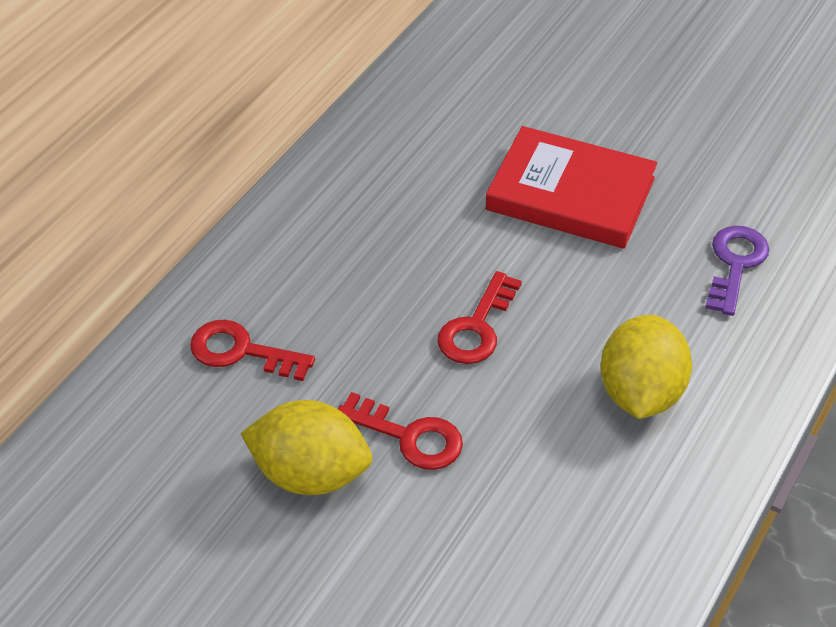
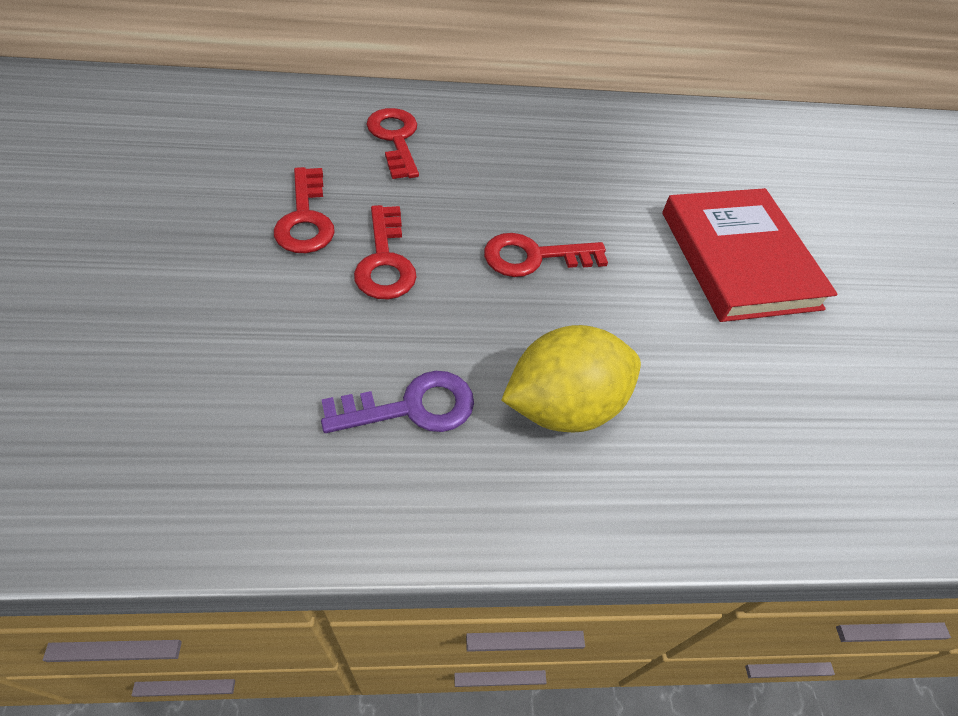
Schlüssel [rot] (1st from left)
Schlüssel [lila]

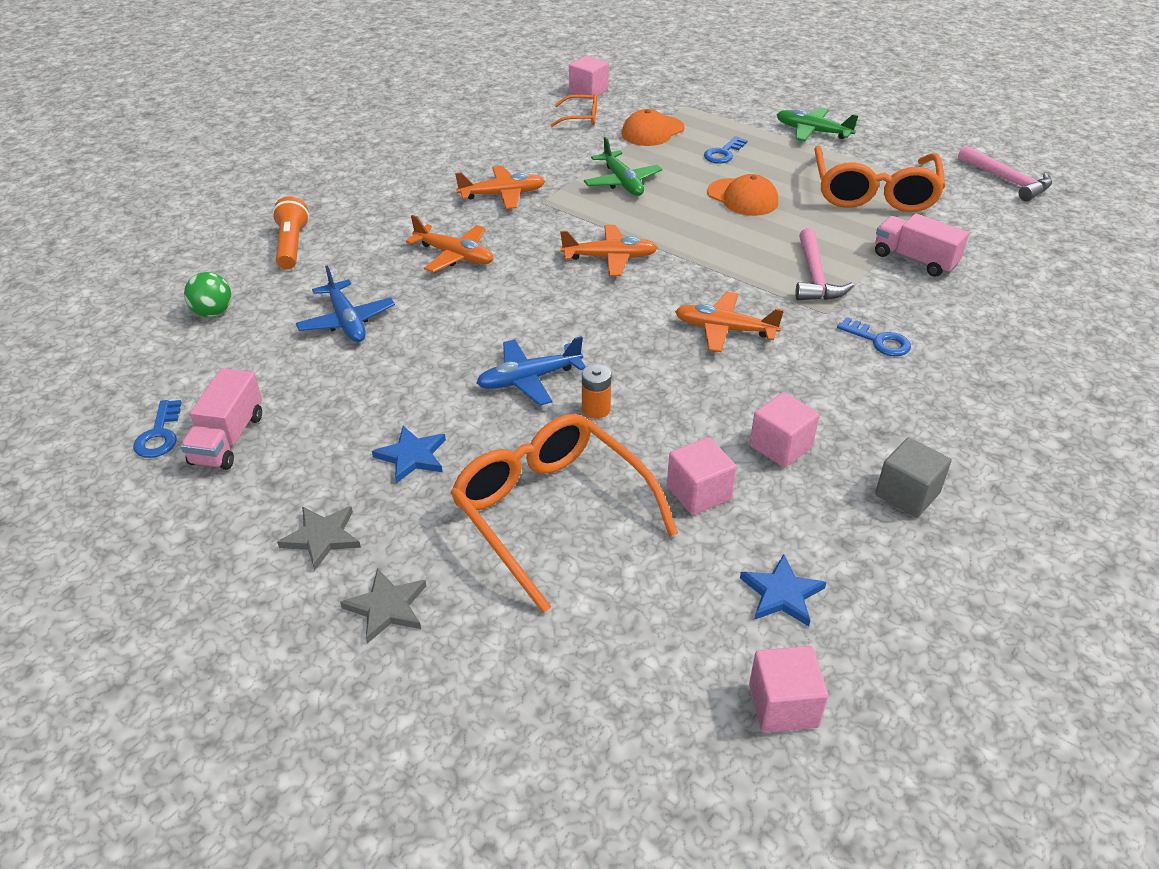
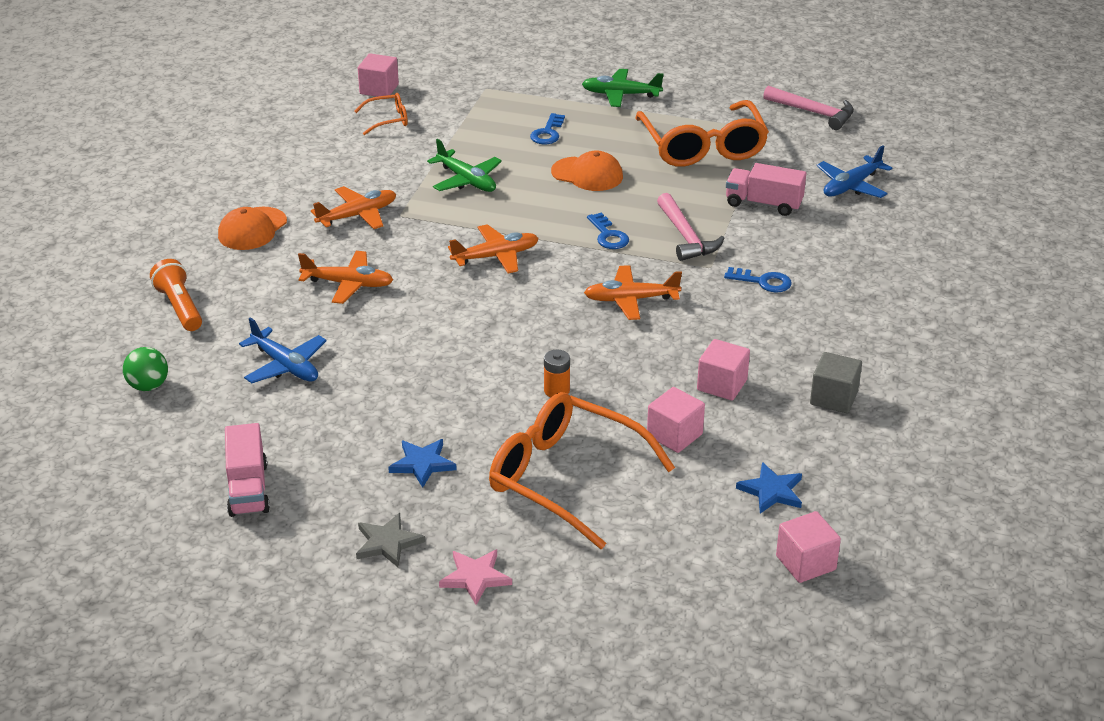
Schlüssel [blau] (2nd from left)
Stern [rosa]
Flugzeug [blau] (2nd from left)
Kappe [orange] (1st from left)

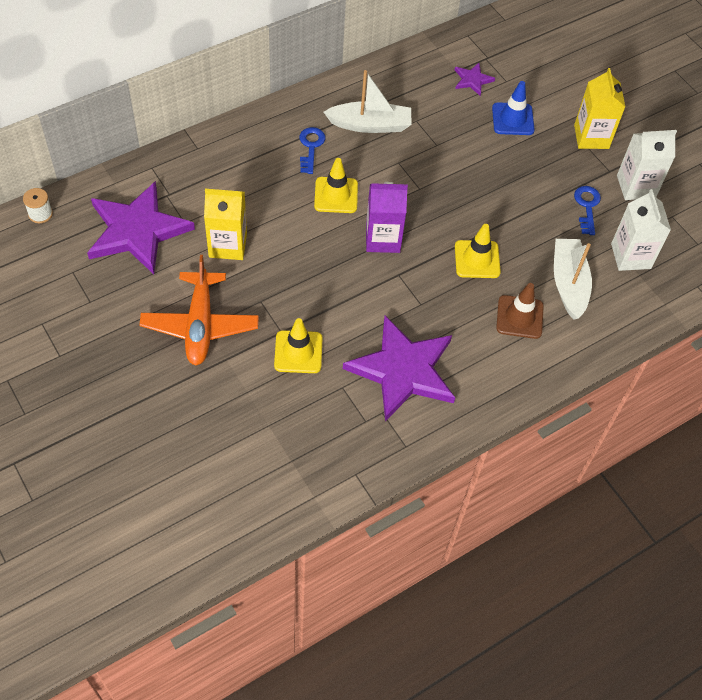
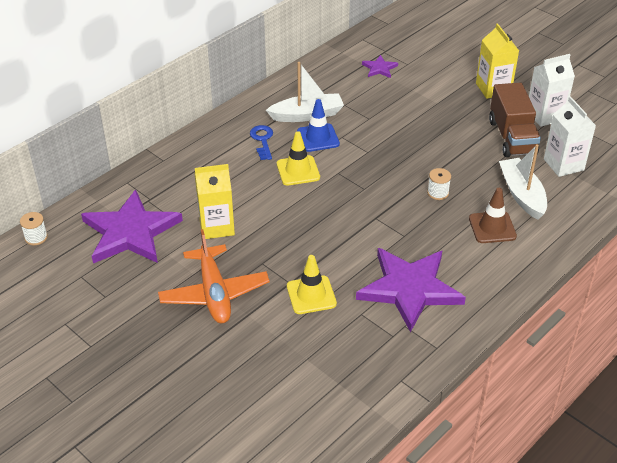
Getränkekarton [lila]
Garnrolle [weiß] (2nd from left)
Leitkegel [blau]
Lastwagen [braun]

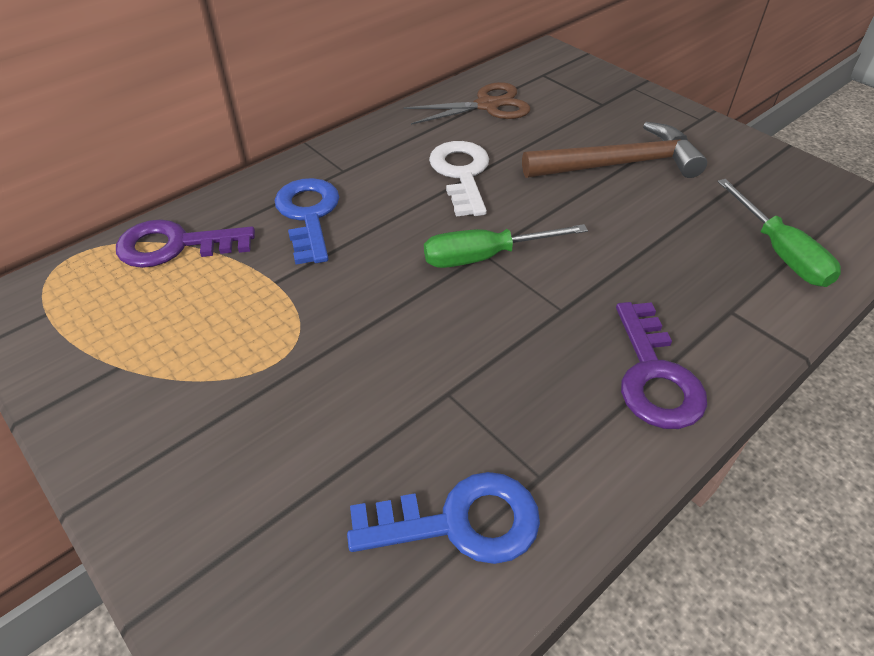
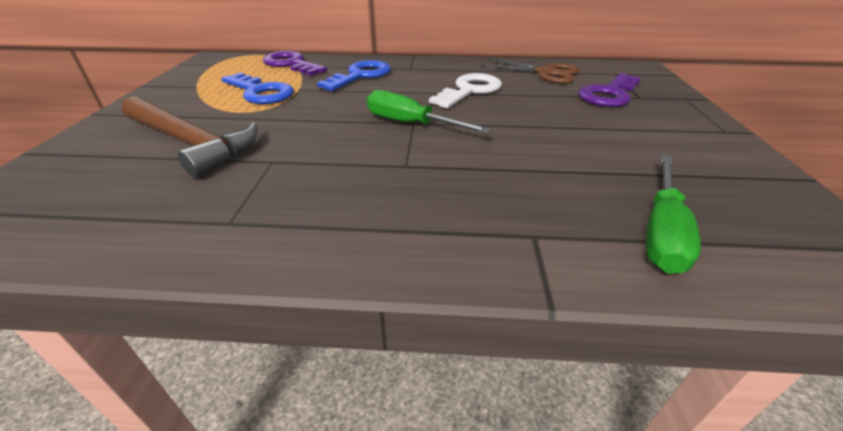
Schlüssel [blau] (1st from left)
Hammer [braun]
Schlüssel [lila] (2nd from left)

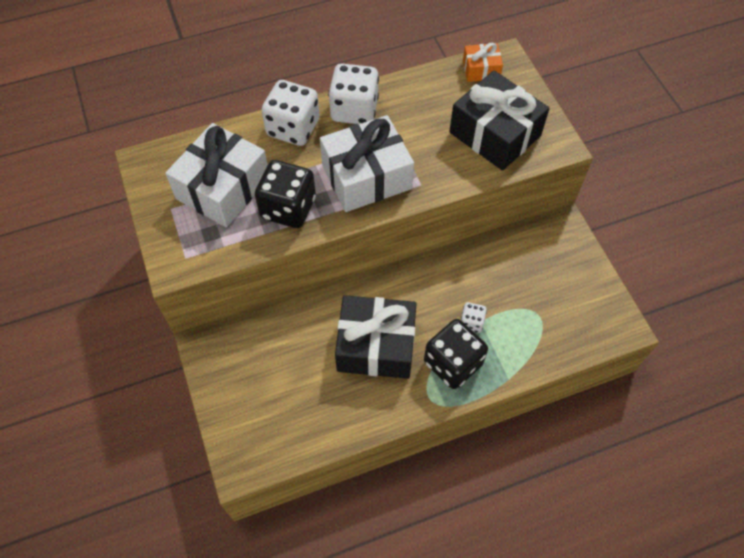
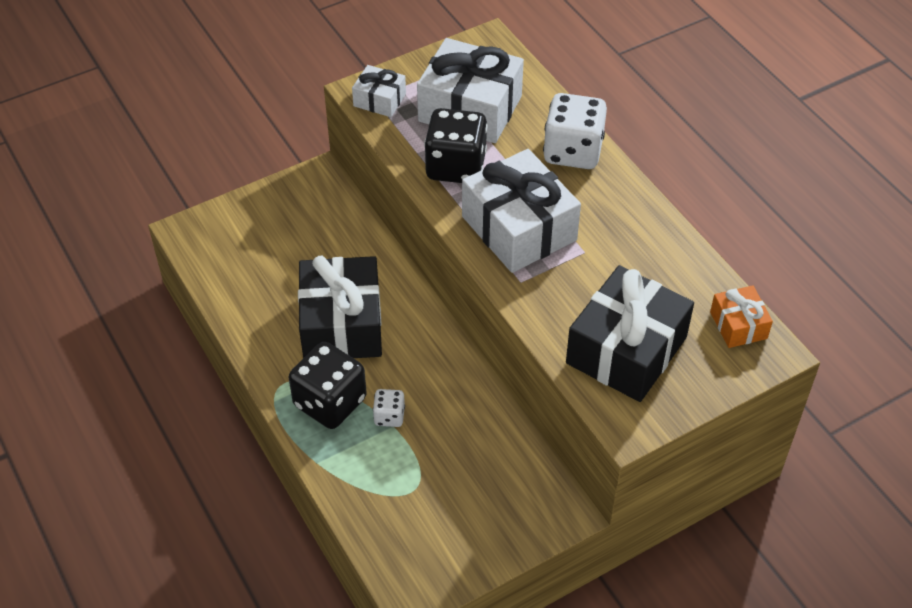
Spielwürfel [weiß] (2nd from left in the first image)
Geschenk [weiß] (1st from left)

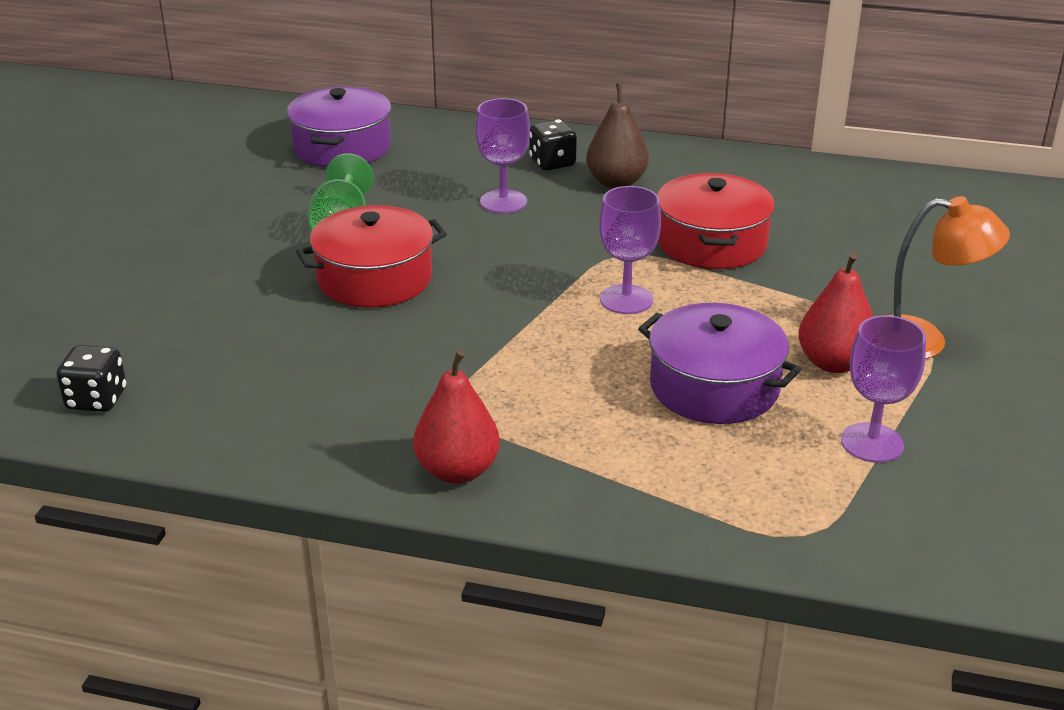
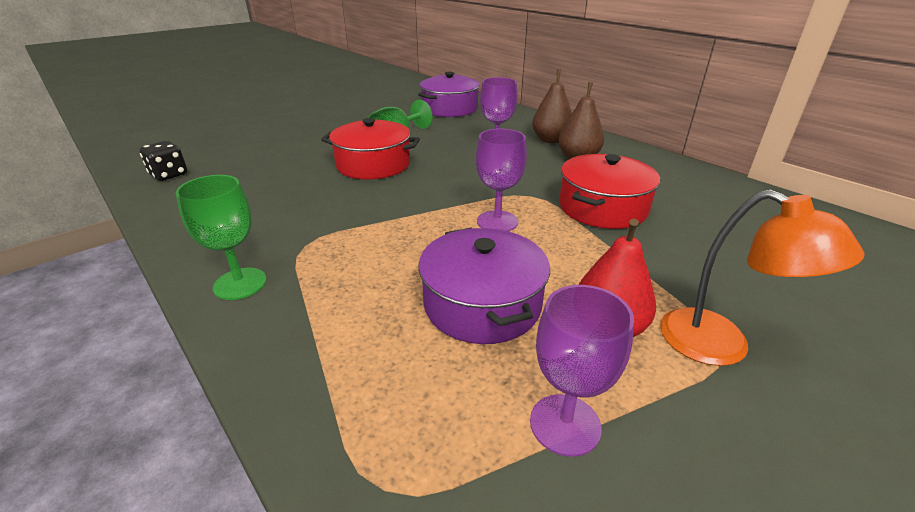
Kelch [grün] (1st from left)
Birne [braun] (1st from left)

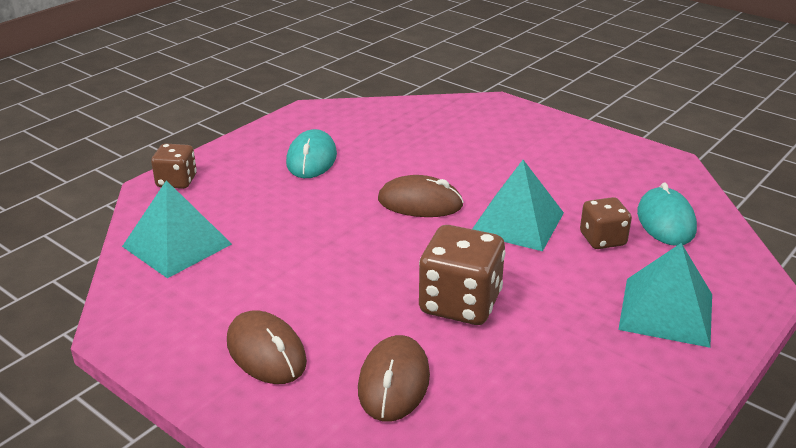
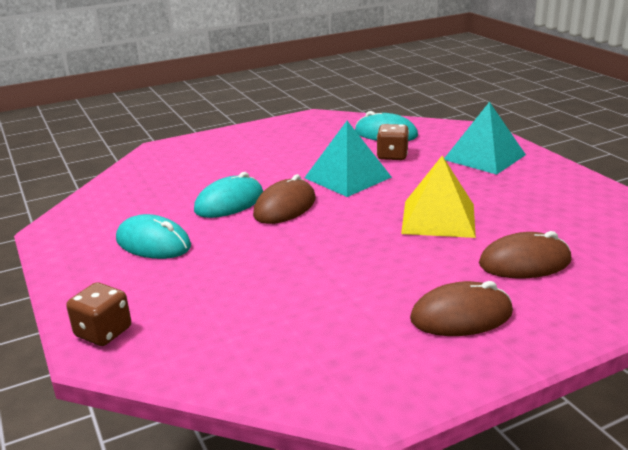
Pyramide [türkis] (1st from left in the first image)
Computermaus [braun] (3rd from left)
Pyramide [gelb]
Computermaus [türkis] (2nd from left)

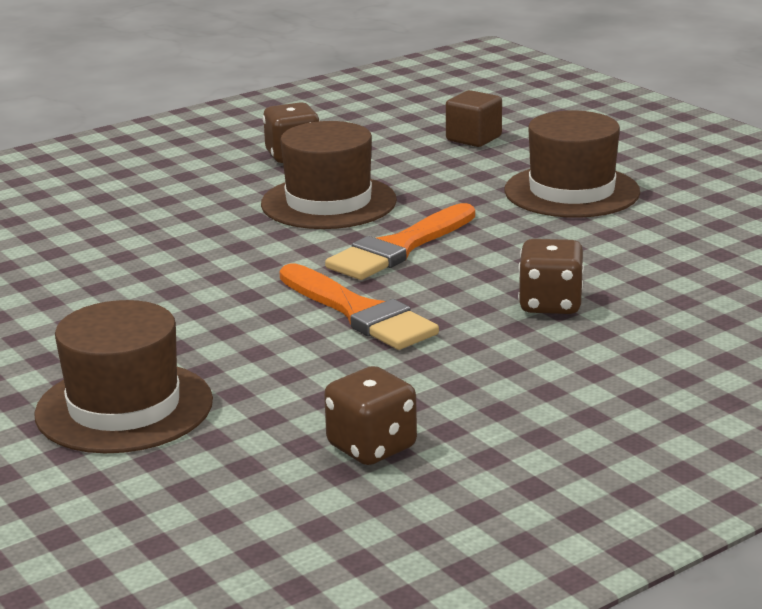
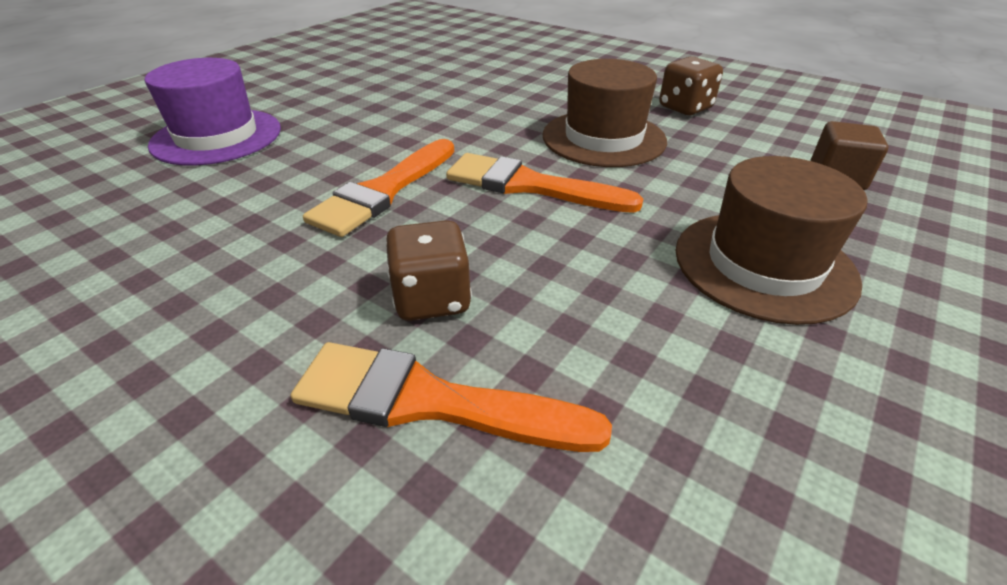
Hut [lila]
Spielwürfel [braun] (2nd from left in the first image)
Pinsel [orange] (2nd from left)

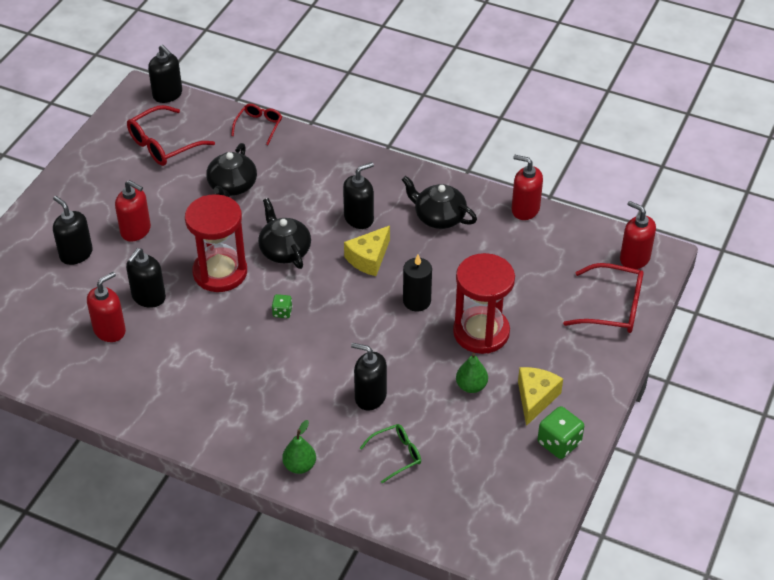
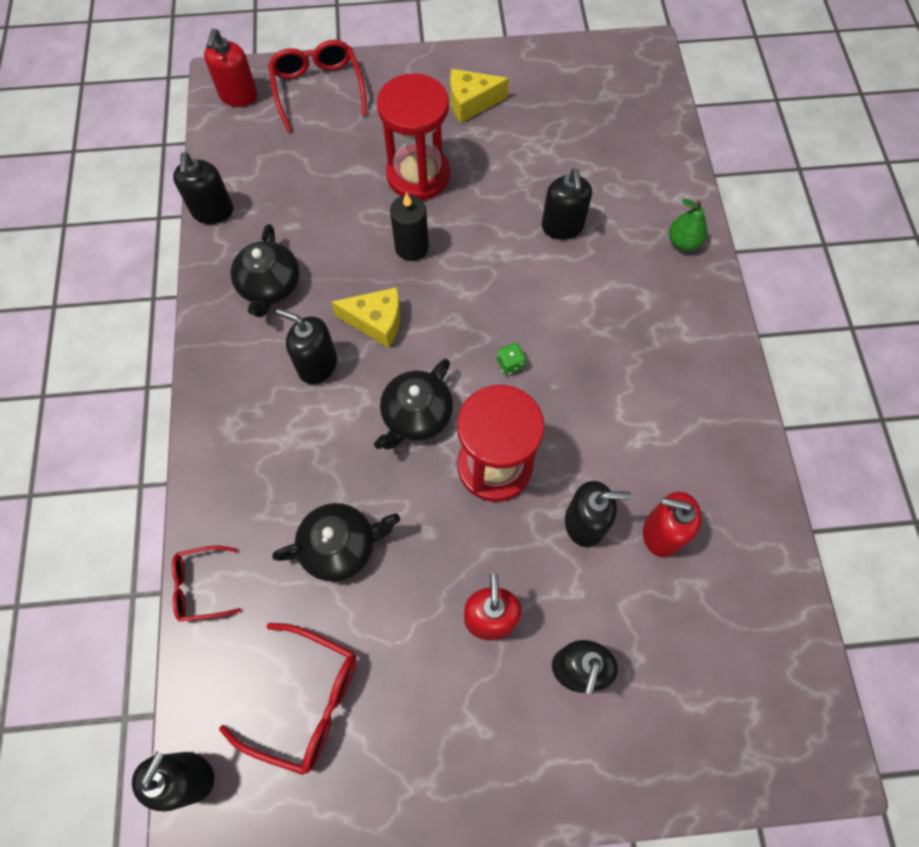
Brille [grün]
Birne [grün] (2nd from left in the first image)
Seifenspender [schwarz] (2nd from left)
Spielwürfel [grün] (2nd from left in the first image)

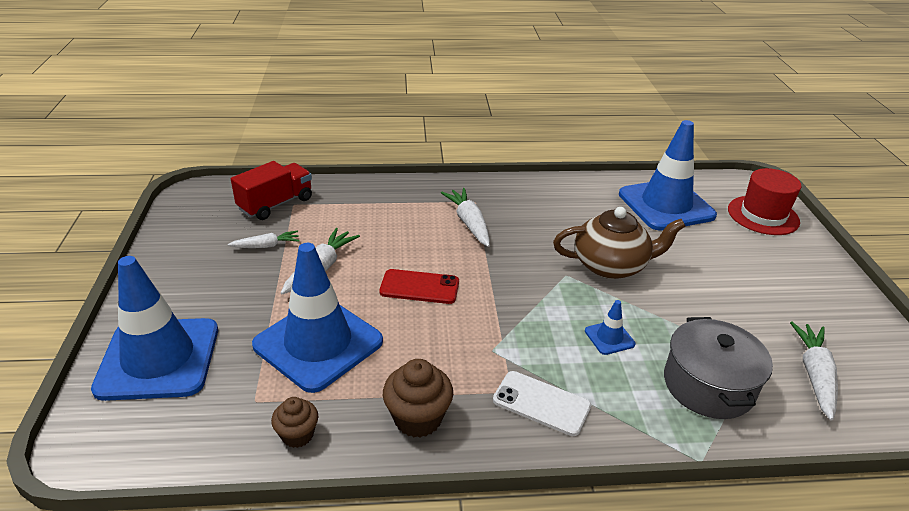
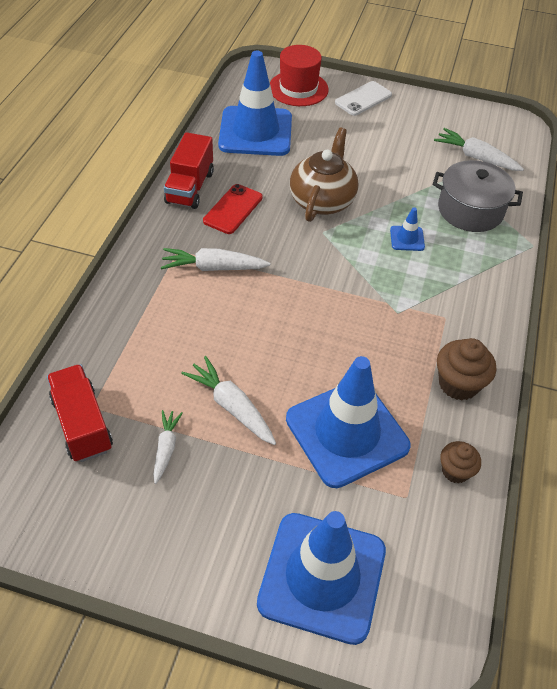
Handy [rot]
Handy [weiß]
Lastwagen [rot] (2nd from left)

